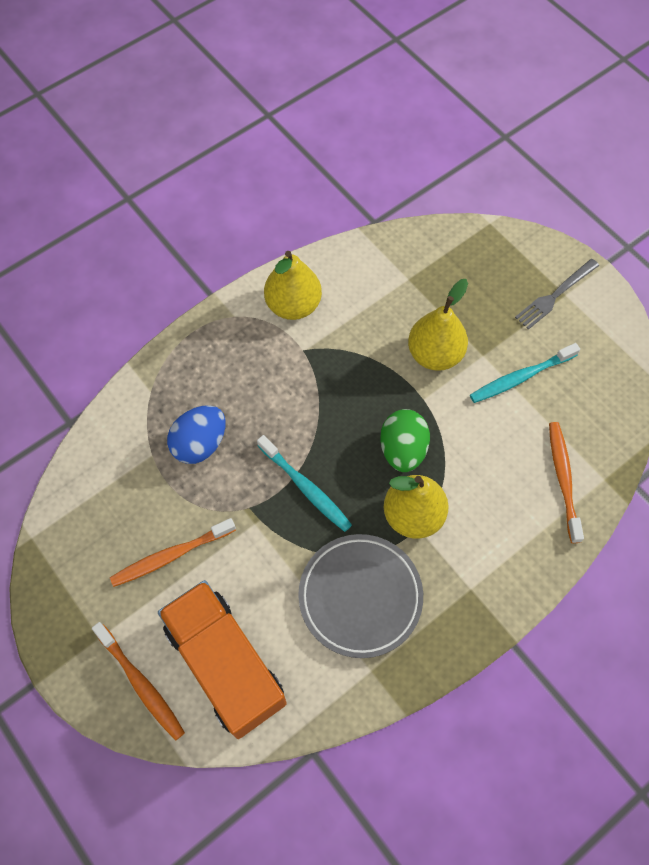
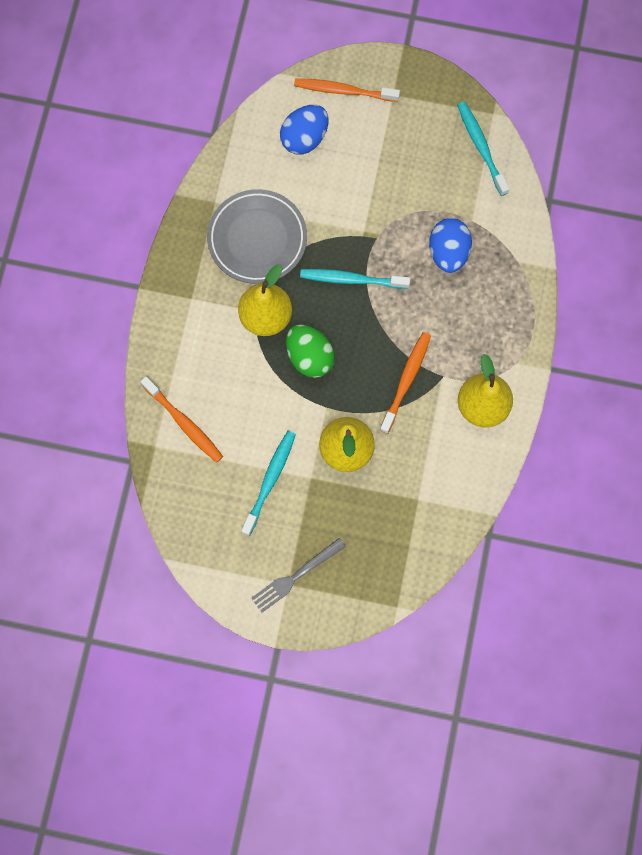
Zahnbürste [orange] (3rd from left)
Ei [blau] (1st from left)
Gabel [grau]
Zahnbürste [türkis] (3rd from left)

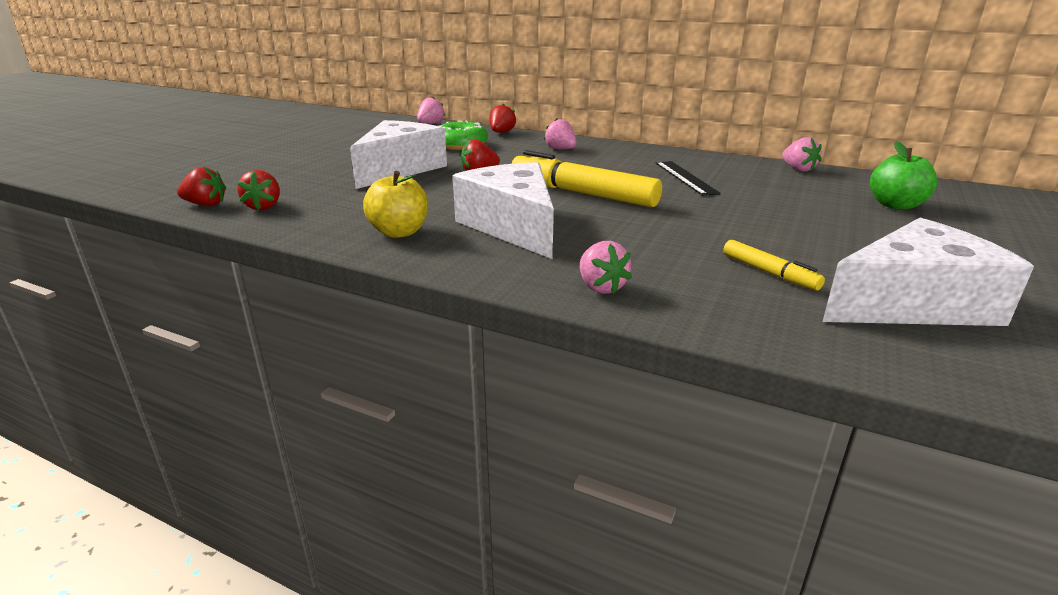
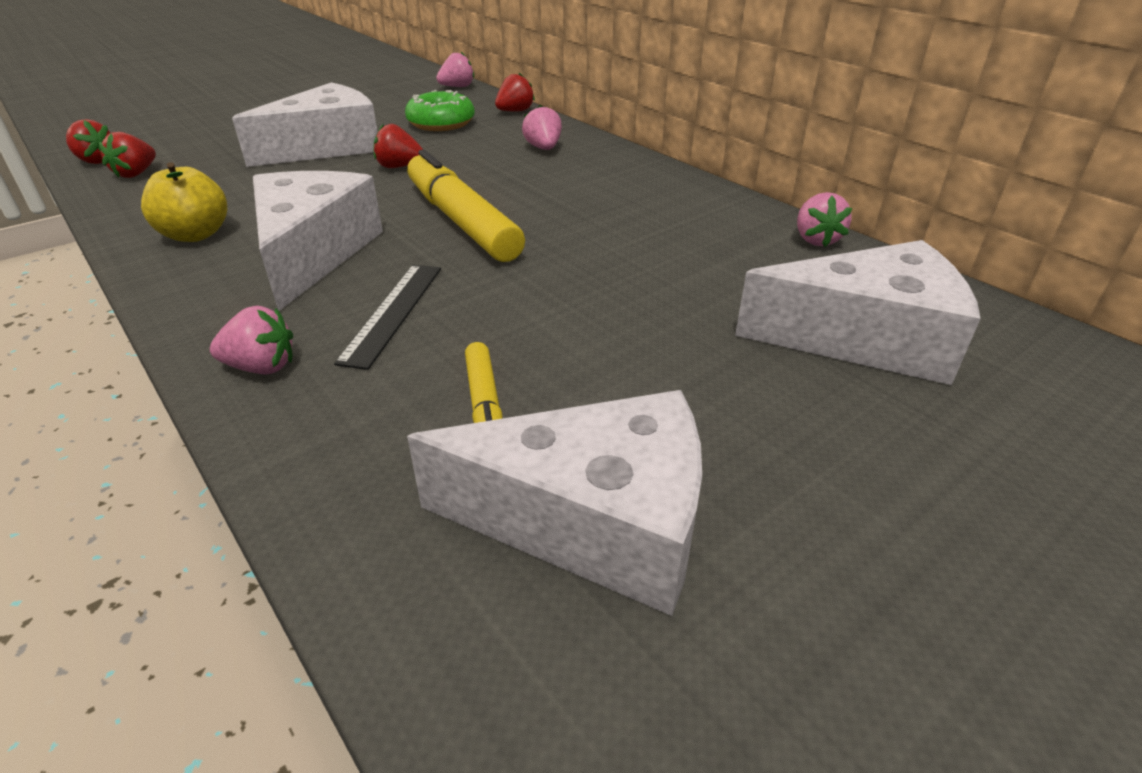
Erdbeere [rosa] (1st from left)
Lineal [schwarz]
Käse [weiß] (4th from left)

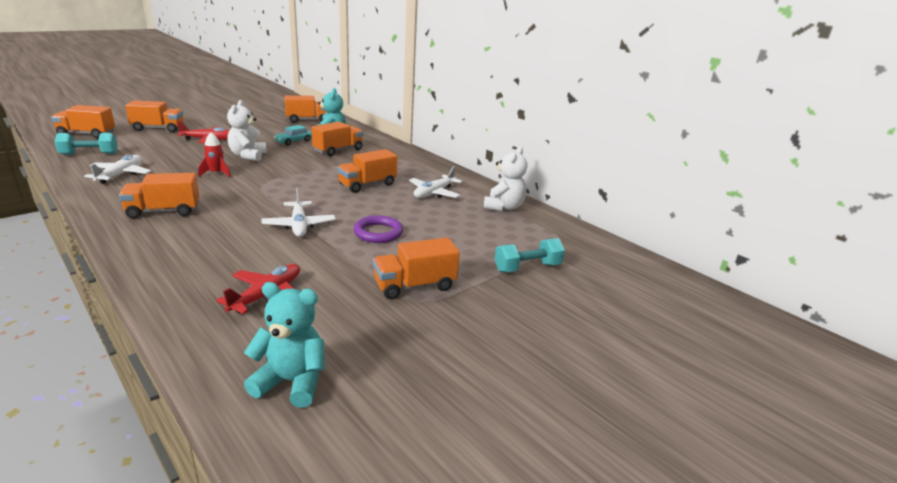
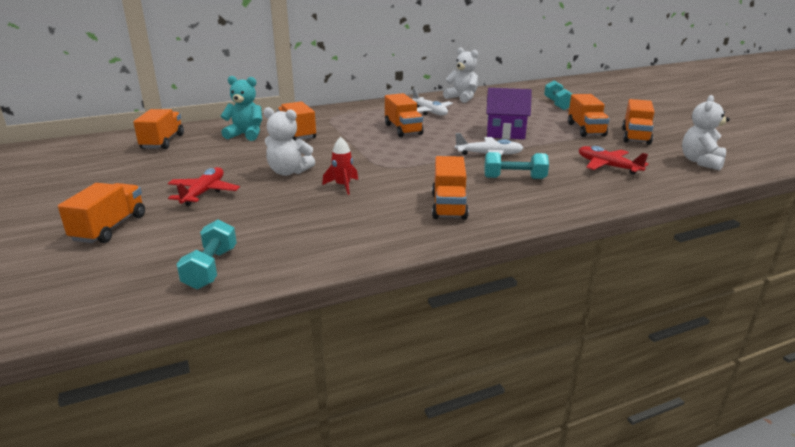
Lastwagen [orange] (7th from left)
Flugzeug [weiß] (1st from left in the first image)
Teddybär [weiß] (3rd from left)
Auto [türkis]
Haus [lila]
Hantel [türkis] (2nd from left)

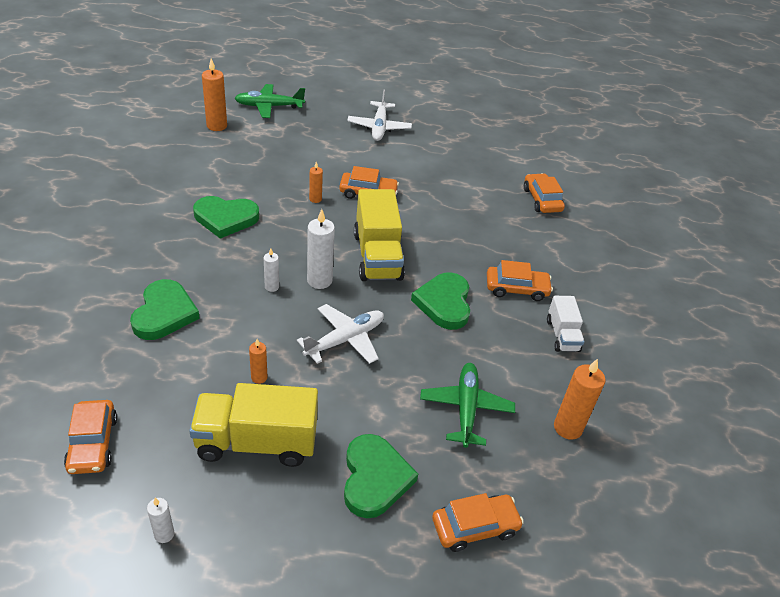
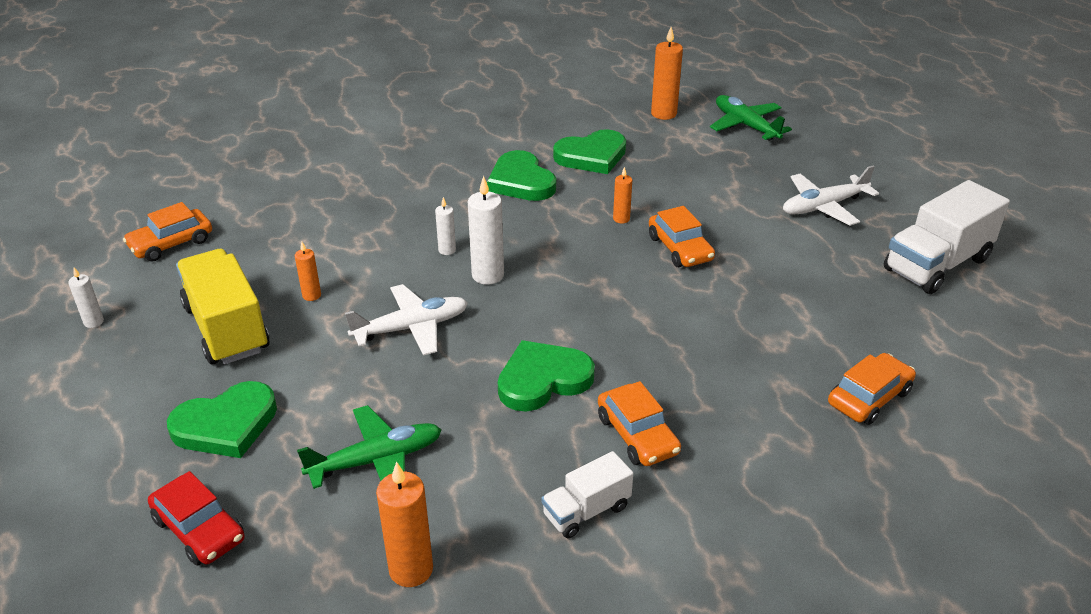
Herz [grün] (4th from left)
Flugzeug [weiß] (1st from left)
Lastwagen [gelb] (2nd from left in the first image)
Auto [rot]
Lastwagen [weiß] (2nd from left)

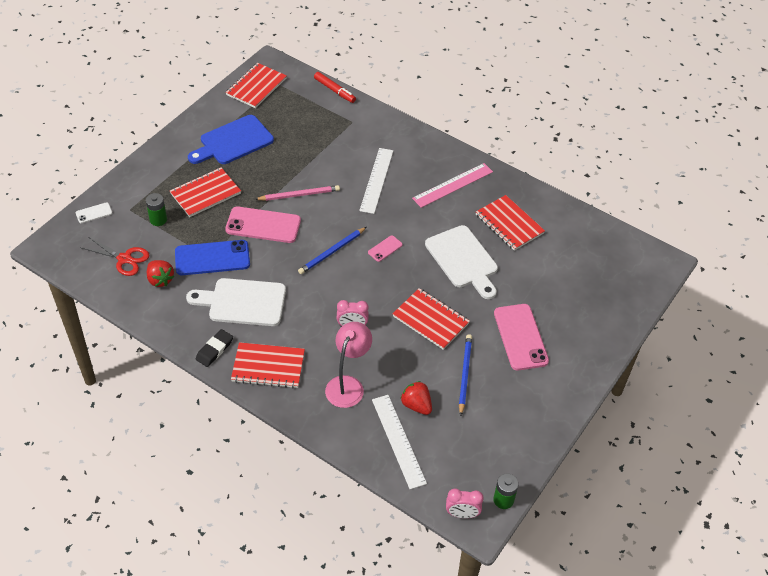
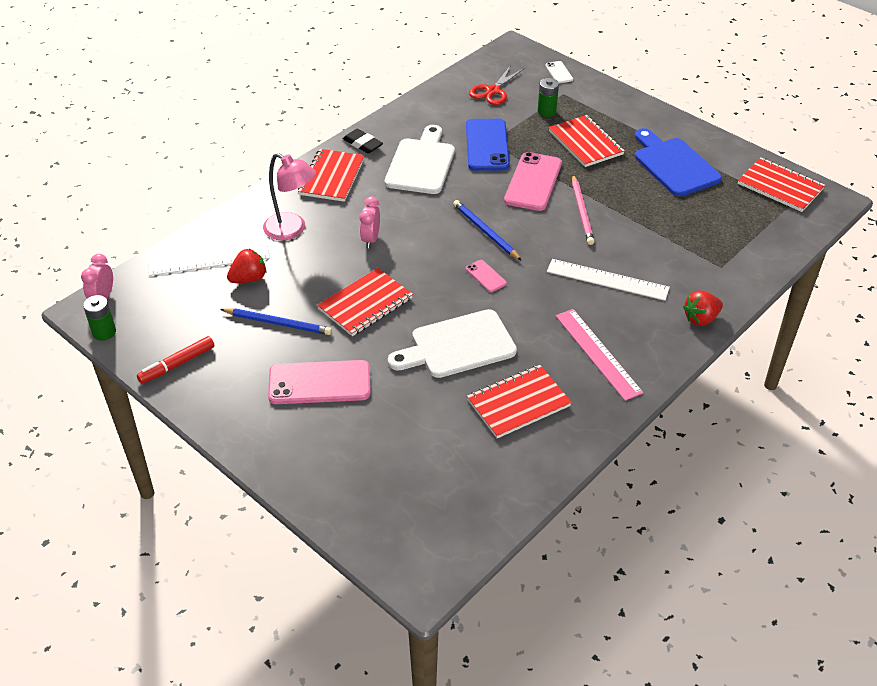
Erdbeere [rot] (2nd from left)
Filzstift [rot]

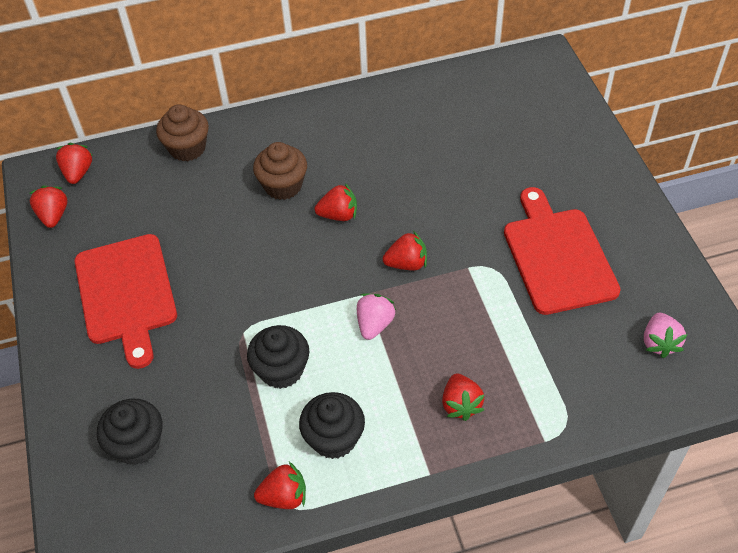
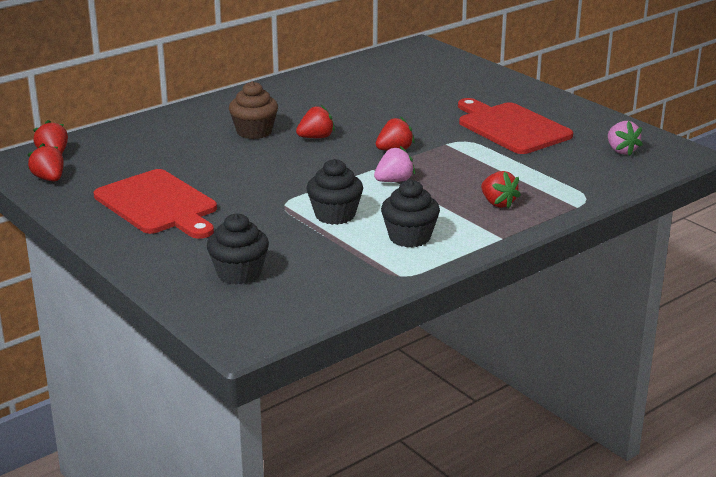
Muffin [braun] (1st from left in the first image)
Erdbeere [rot] (3rd from left in the first image)
Erdbeere [rosa] (1st from left)

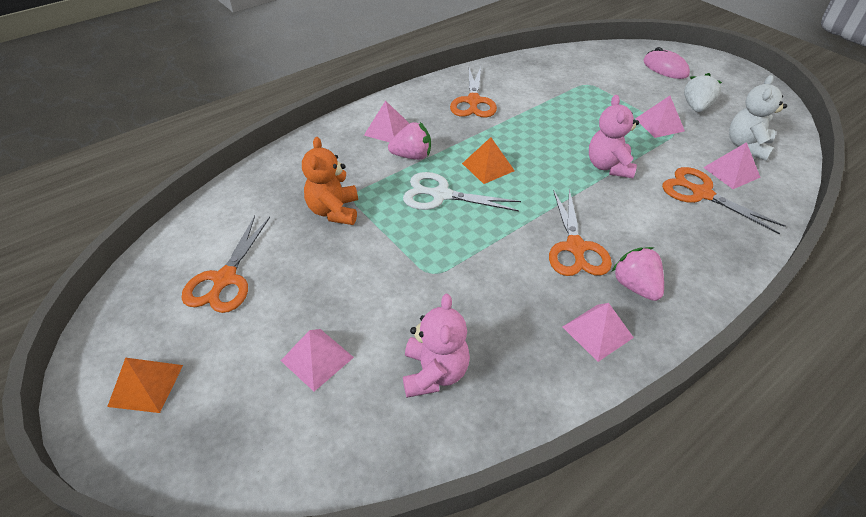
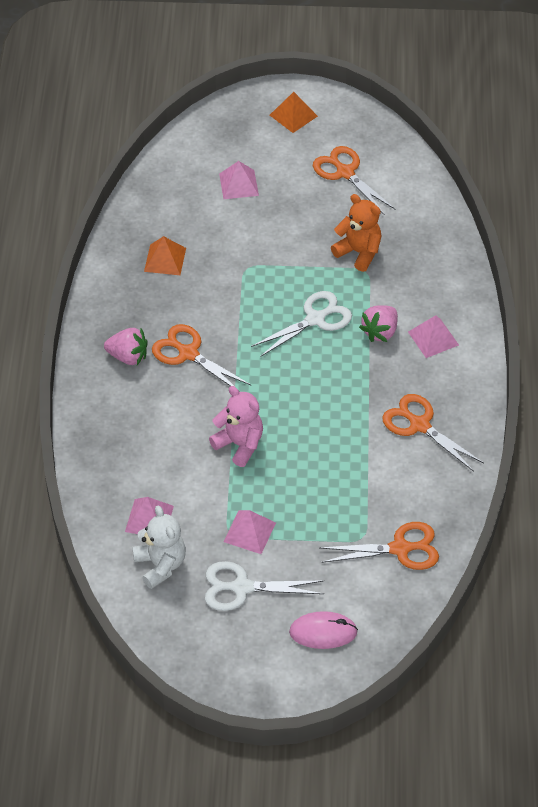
Teddybär [rosa] (1st from left in the first image)
Pyramide [orange] (1st from left)
Pyramide [rosa] (3rd from left in the first image)
Schere [orange] (3rd from left)
Schere [weiß] (1st from left)

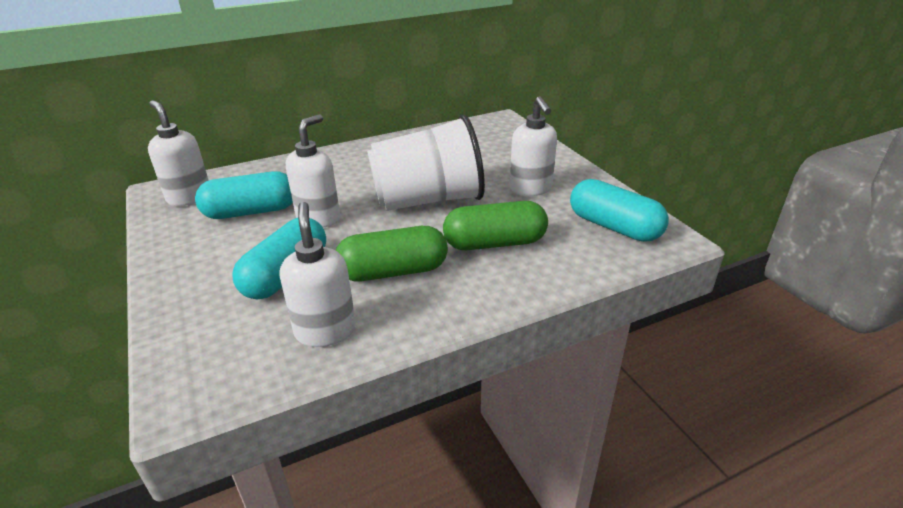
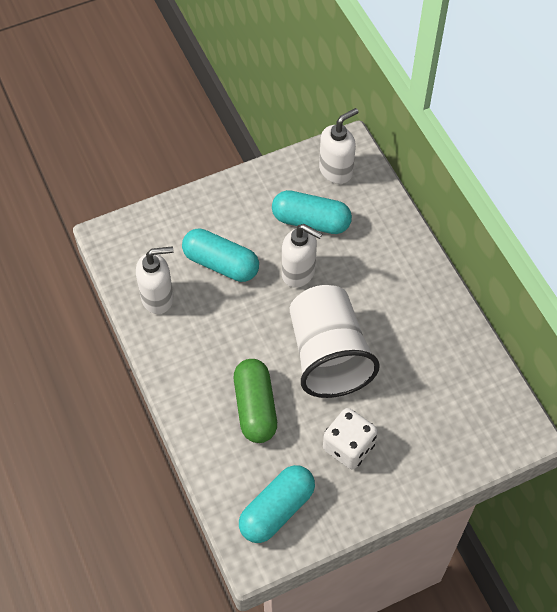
Kapsel [türkis] (3rd from left)
Kapsel [grün] (1st from left in the first image)
Spielwürfel [weiß]

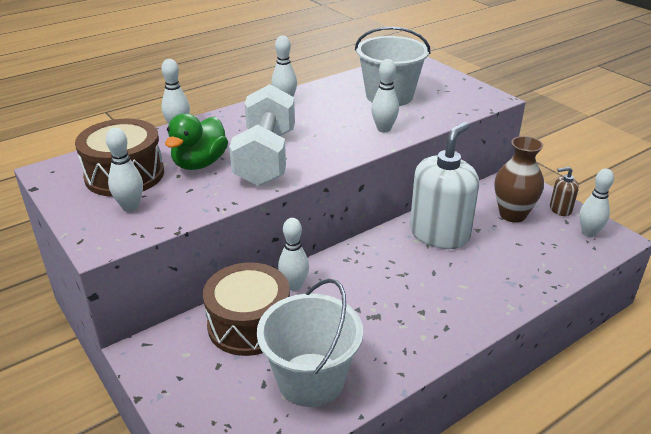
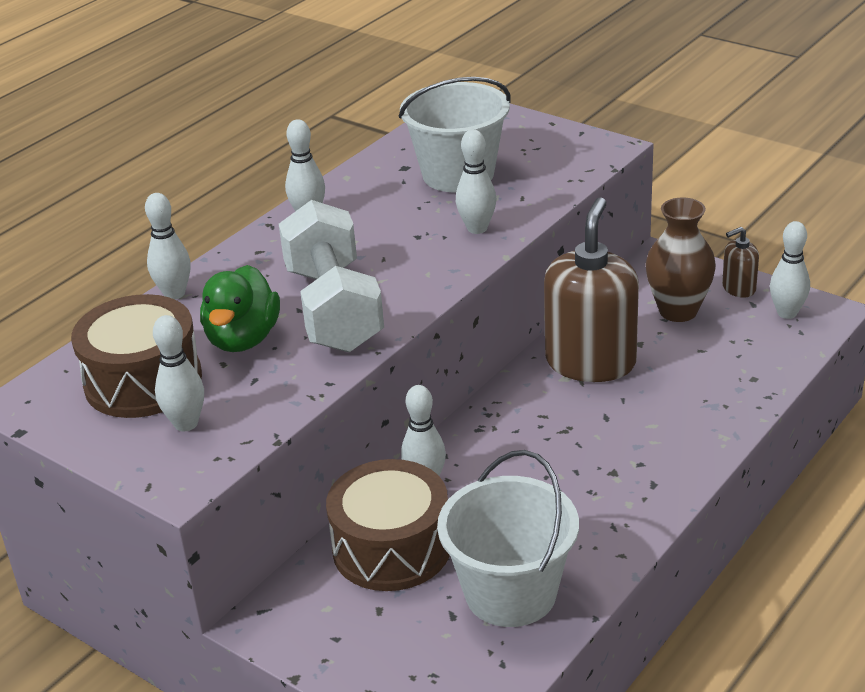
Seifenspender [braun] (1st from left)

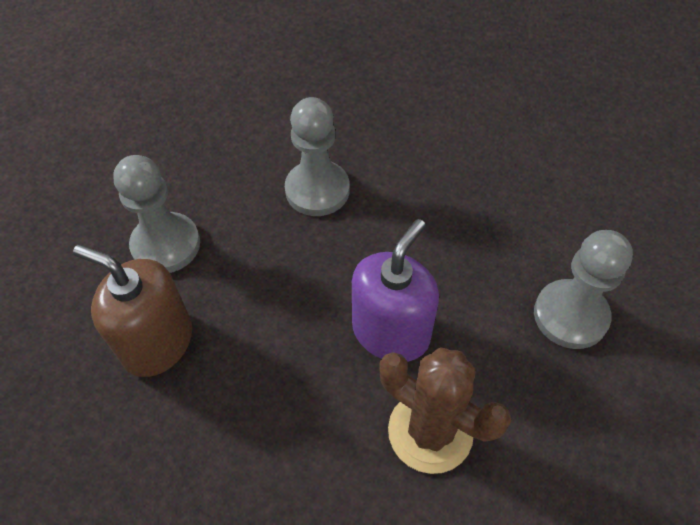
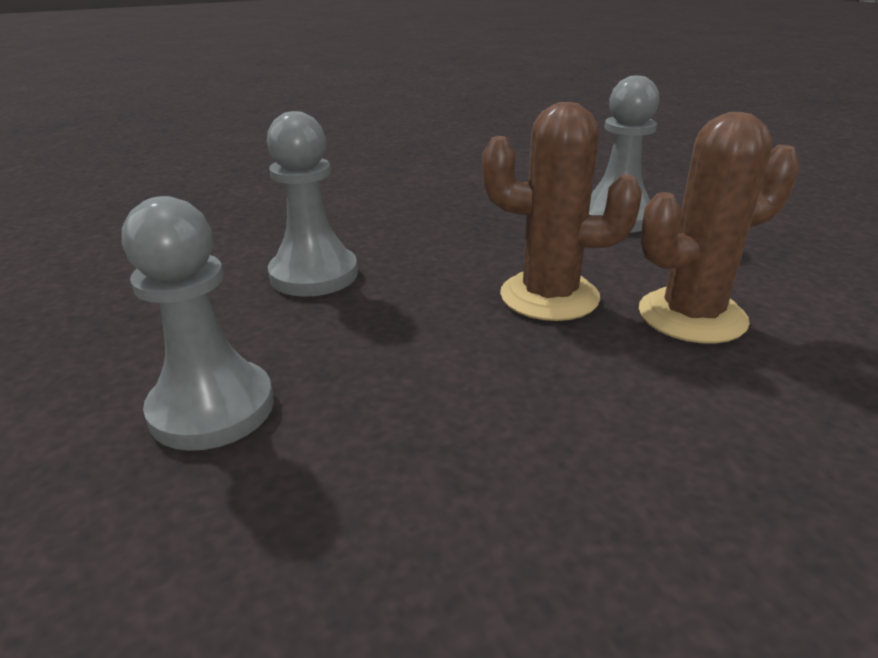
Seifenspender [braun]
Kaktus [braun] (1st from left)

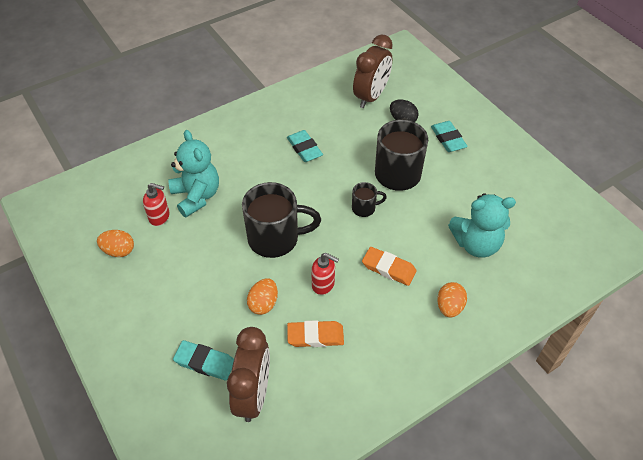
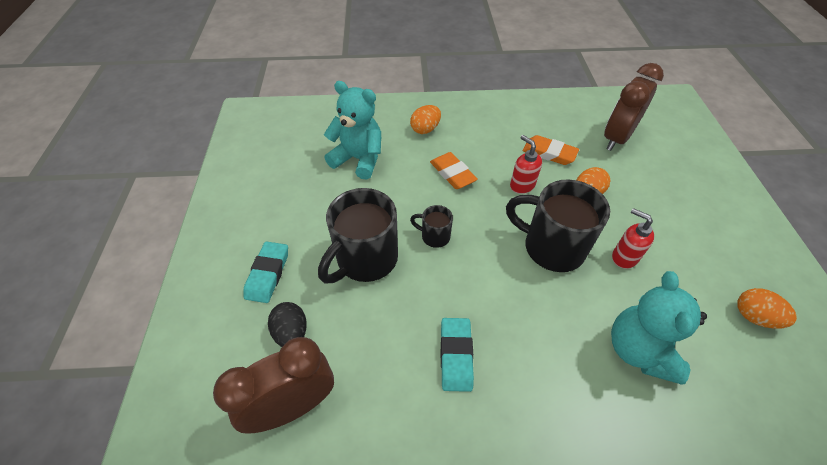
Seifenspender [rot] (2nd from left)
Radiergummi [türkis] (1st from left in the first image)

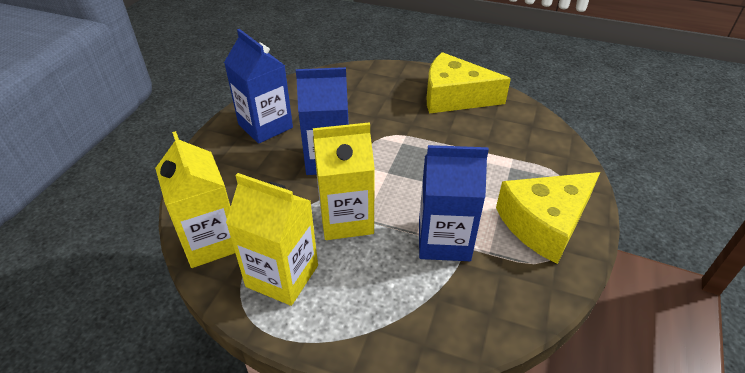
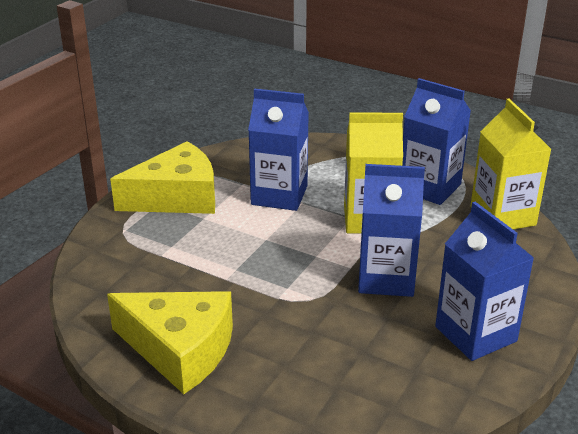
Getränkekarton [blau] (3rd from left)

